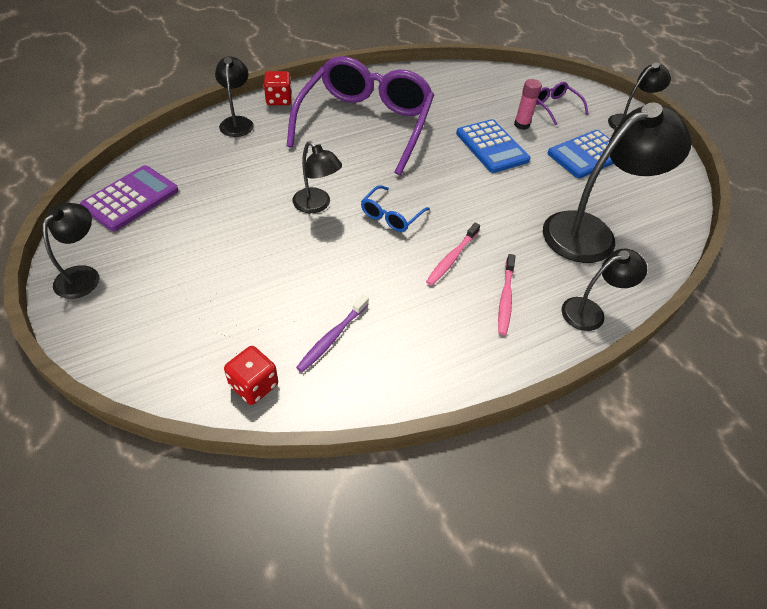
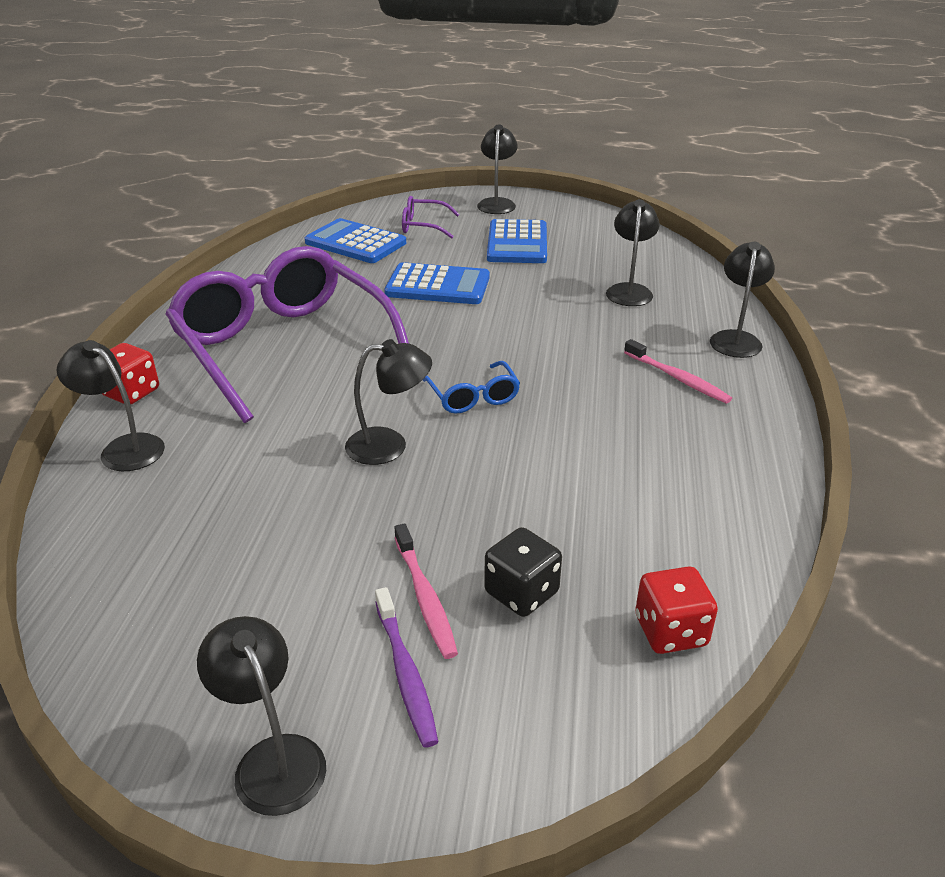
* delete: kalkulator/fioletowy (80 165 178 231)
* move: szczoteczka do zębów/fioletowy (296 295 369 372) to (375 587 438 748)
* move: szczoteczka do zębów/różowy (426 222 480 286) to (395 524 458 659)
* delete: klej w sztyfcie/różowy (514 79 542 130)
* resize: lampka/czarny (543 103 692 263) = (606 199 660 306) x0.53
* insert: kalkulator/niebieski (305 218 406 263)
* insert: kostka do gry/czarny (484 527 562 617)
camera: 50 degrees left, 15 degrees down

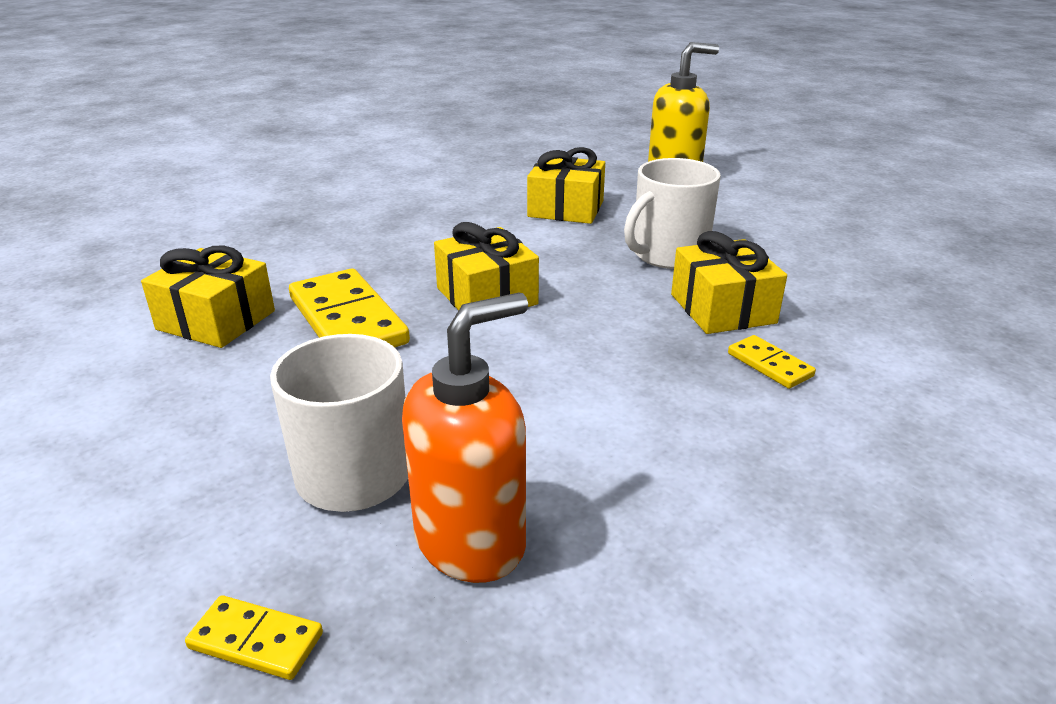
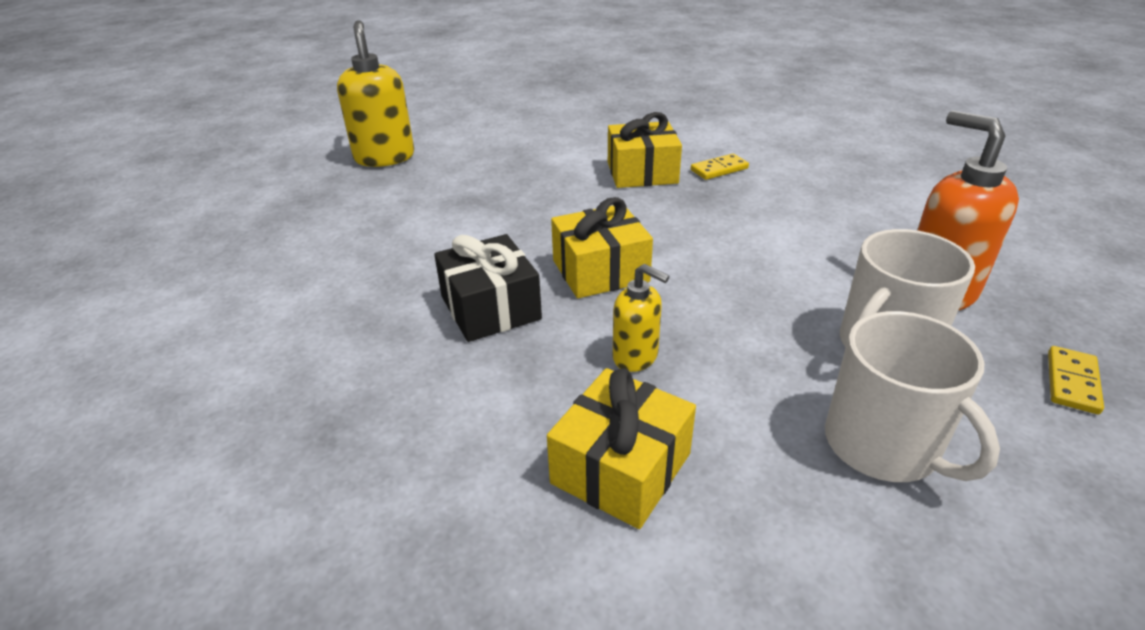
* replace: kostka domina/żółty (289 269 410 347) to dozownik mydła/żółty (613 264 669 372)
* delete: prezent/żółty (527 147 605 224)
* move: kubek/biały (624 158 721 269) to (825 311 1000 482)
* insert: prezent/czarny (434 234 542 342)
camera: 80 degrees left, 5 degrees up

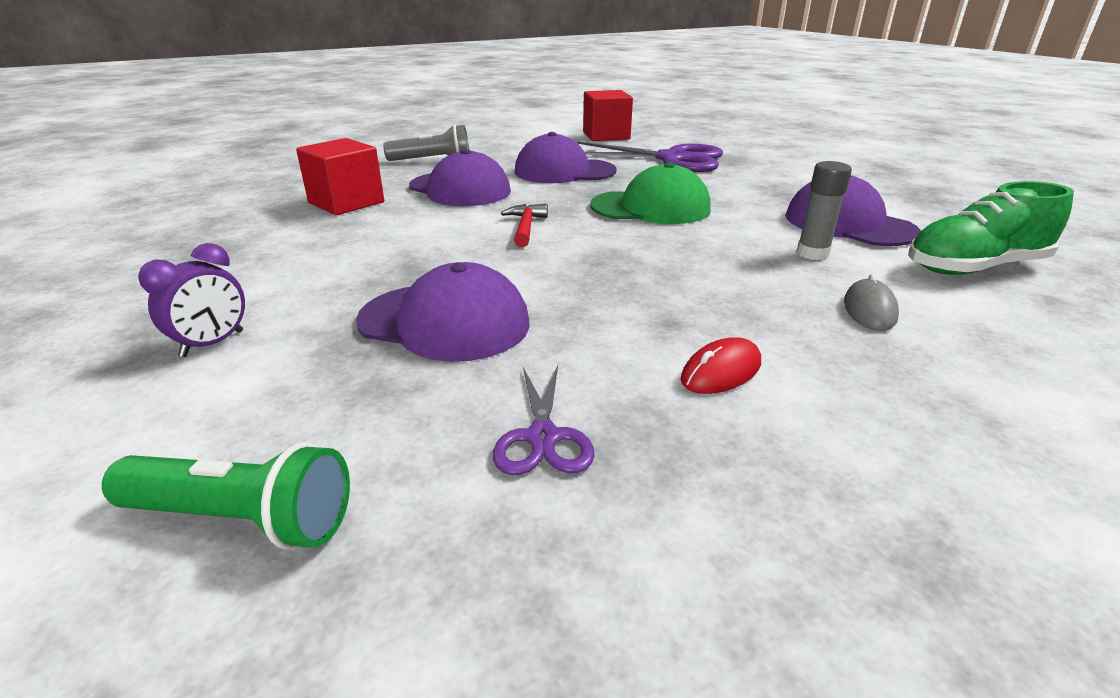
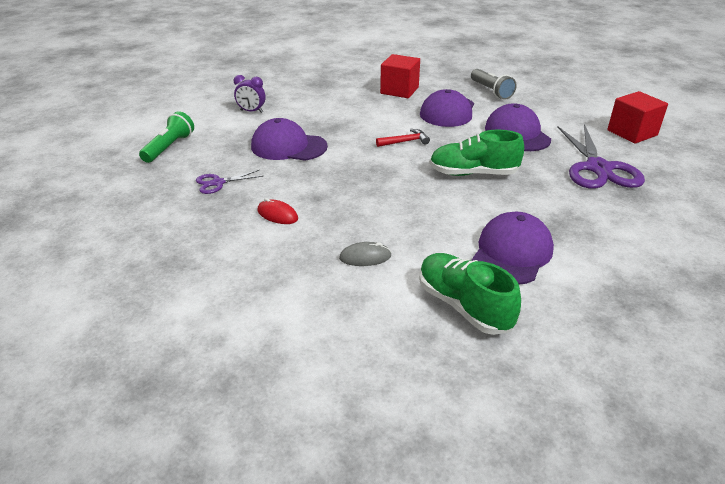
* rotate: latarka/zielony (102 442 350 550) = (139 111 194 163) 150 degrees counterclockwise
* rotate: czapka/fioletowy (356 262 530 362) = (251 118 328 161) 105 degrees clockwise
* replace: czapka/zielony (590 162 711 224) to but/zielony (429 130 524 176)
* delete: klej w sztyfcie/szary (796 161 852 260)
camera: 70 degrees right, 5 degrees up

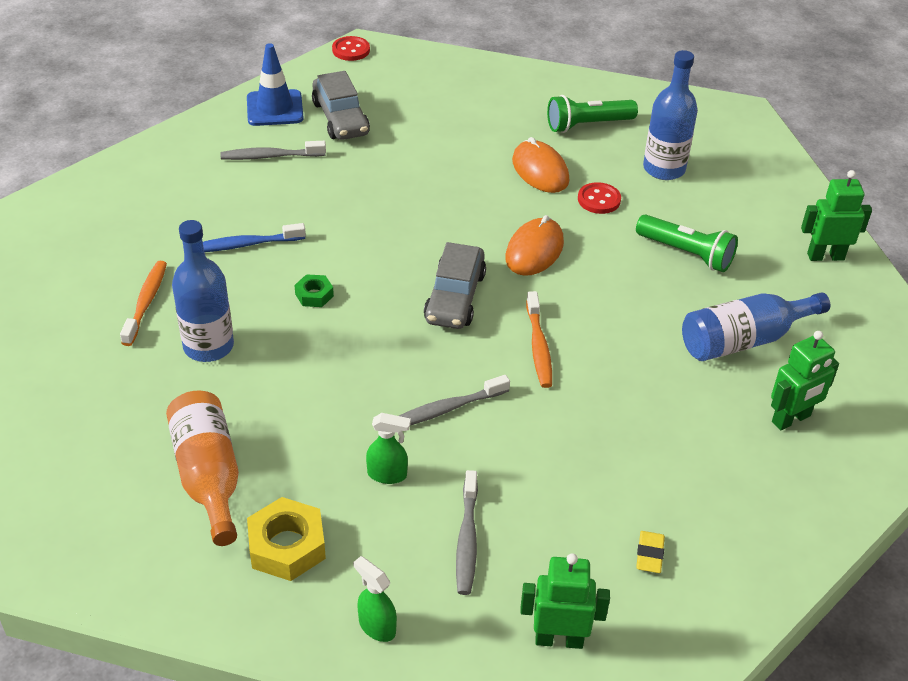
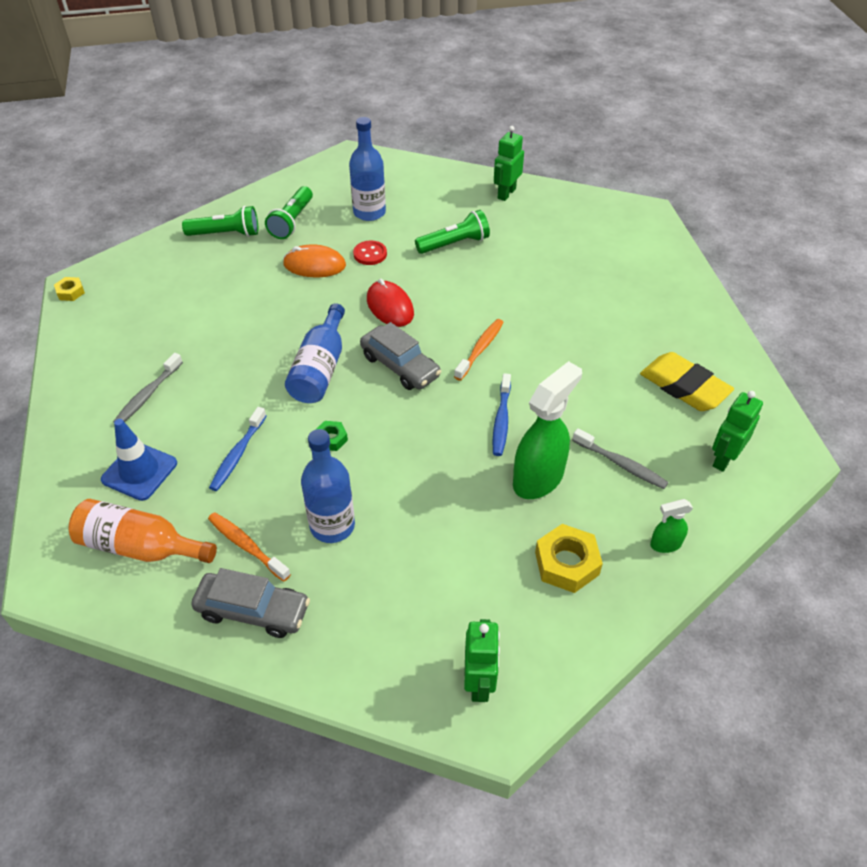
* move: butelka/pomarańczowy (166 391 239 546) to (69 499 217 563)
* move: pachołek/niebieski (247 43 304 126) to (101 419 177 501)
* move: samochód/szary (312 71 370 140) to (191 568 310 638)
* replace: guzik/czerwony (332 36 370 61) to nakrętka/żółty (54 277 85 301)
* resize: spryskiwacz/zielony (366 413 411 484) = (513 361 582 499) x2.05
* recolor: szczoteczka do zębów/szary (399 375 510 425) to szczoteczka do zębów/niebieski (492 373 511 456)
* recolor: myszka/pomarańczowy (505 215 564 276) to myszka/czerwony (367 279 414 327)
* rotate: szczoteczka do zębów/pomarańczowy (526 291 552 388) = (454 319 504 381) 90 degrees counterclockwise
* resize: gumka do mazania/żółty (636 531 665 573) = (640 352 734 411) x2.31
* move: butelka/niebieski (682 292 830 361) to (285 303 345 403)
* move: robot/zielony (771 331 839 430) to (464 619 500 702)
* insert: latarka/zielony (182 206 258 237)
camera: 55 degrees left, 5 degrees up

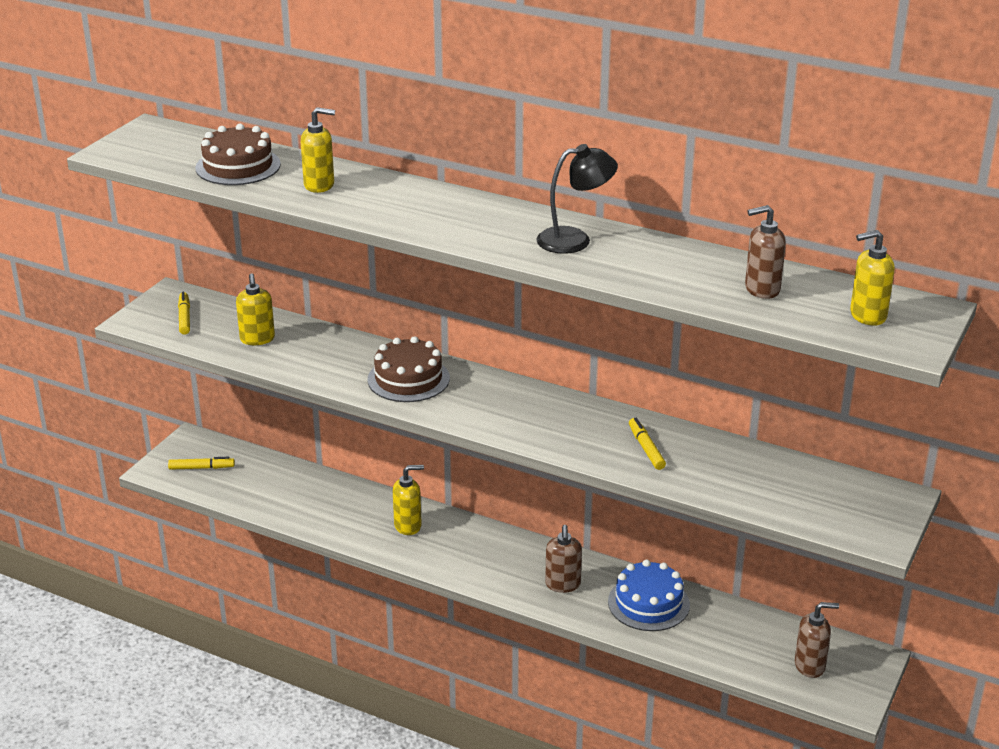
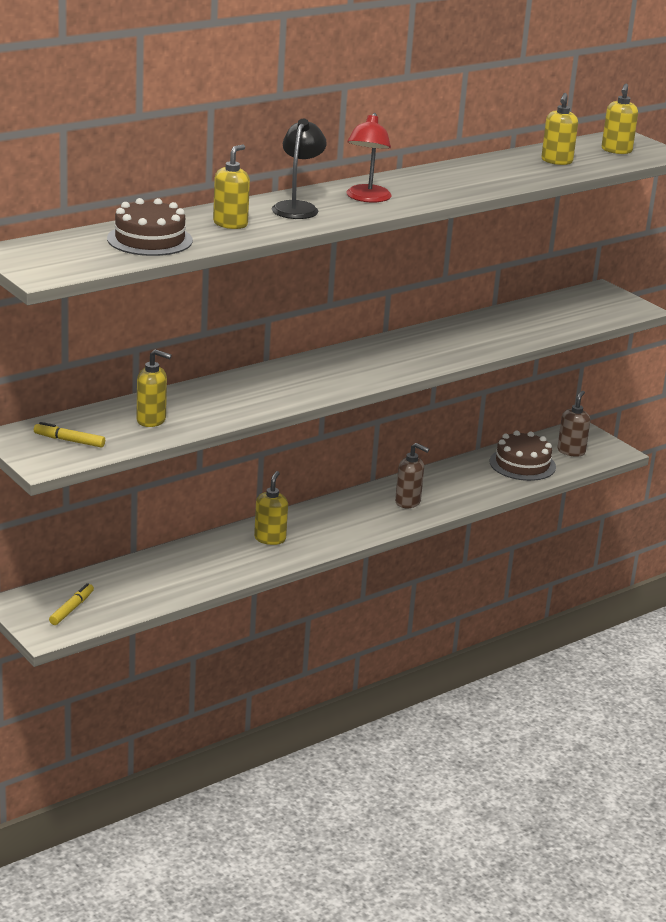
* move: tort/brązowy (368 336 450 402) to (489 431 556 481)
* move: lampka/czarny (536 144 618 254) to (272 119 327 219)
* delete: tort/niebieski (608 560 690 631)
* delete: flamaster/żółty (629 418 666 470)
* recolor: dozownik mydła/brązowy (745 205 786 299) to dozownik mydła/żółty (541 93 578 165)
* insert: lampka/czerwony (346 113 392 203)
camera: 65 degrees left, 5 degrees down

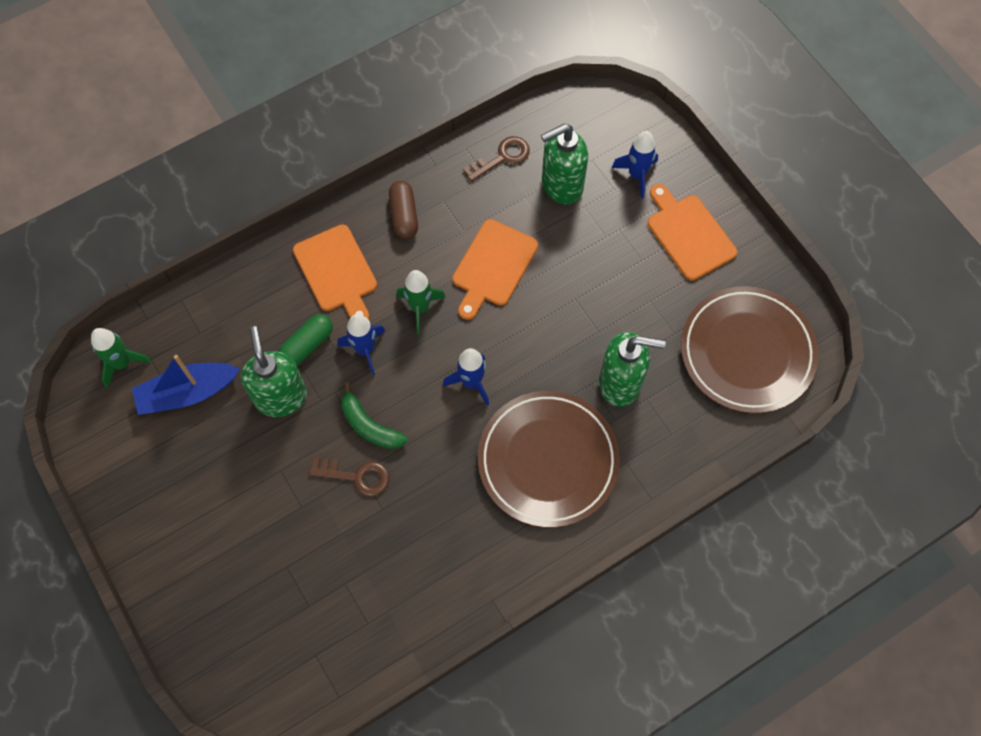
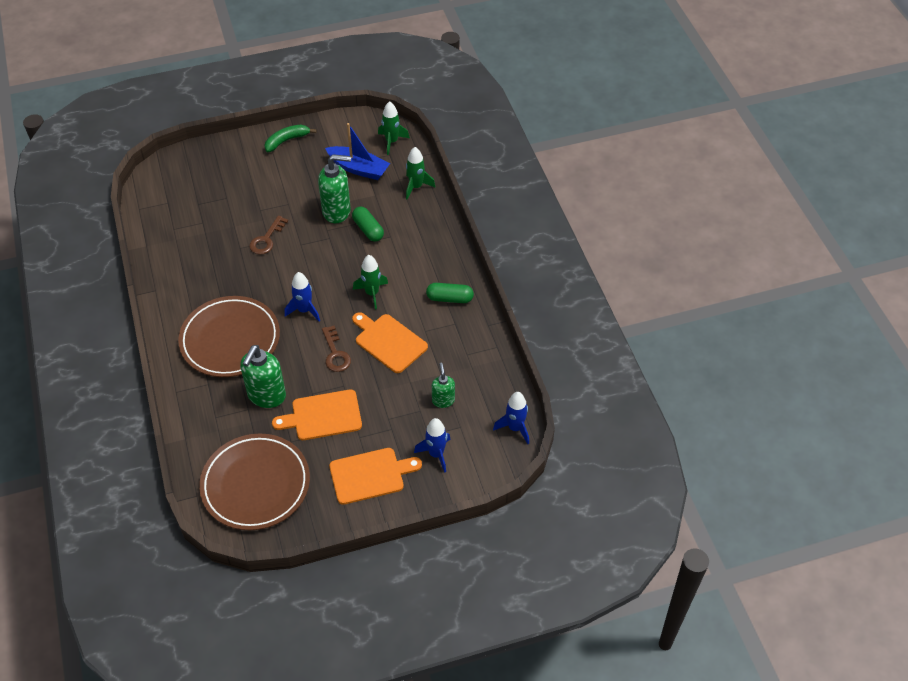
* rotate: łódka/niebieski (132 355 240 415) = (325 123 390 180) 120 degrees clockwise
* move: deska do krojenia/pomarańczowy (293 224 377 320) to (272 389 362 440)
* move: rakieta/niebieski (337 314 385 375) to (493 392 529 444)
* move: banan/zielony (341 383 408 449) to (264 124 317 152)
* recolor: kapsułka/brązowy (389 181 418 239) to kapsułka/zielony (426 283 474 303)
* move: klucz/brązowy (463 136 530 182) to (322 326 351 372)
* resize: dozownik mydła/zielony (541 124 588 204) = (432 362 455 408) x0.57
* insert: rakieta/zielony (406 147 435 200)
camera: 105 degrees right, 15 degrees down

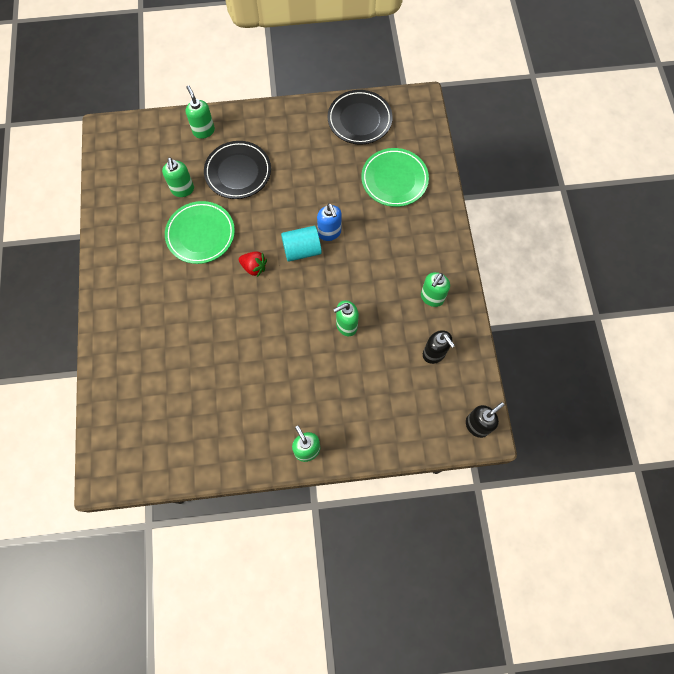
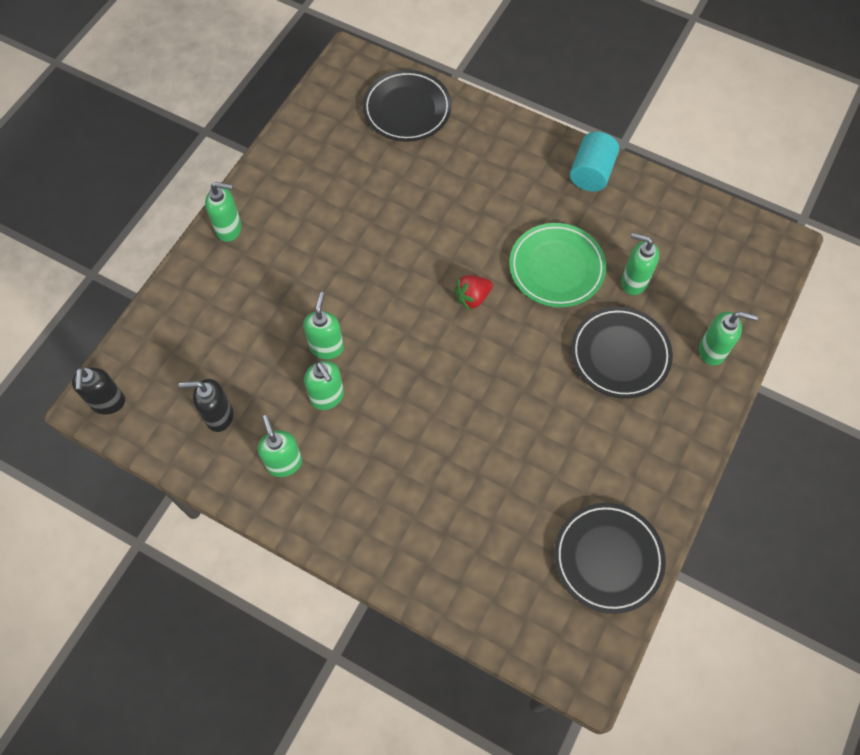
* move: walec/turkusowy (281 226 322 262) to (570 132 619 192)
* delete: dozownik mydła/niebieski (317 203 342 241)
* delete: talerz/zielony (361 148 429 207)
* insert: dozownik mydła/zielony (304 361 344 410)
* insert: talerz/czarny (363 70 452 142)
camera: 125 degrees right, 5 degrees down

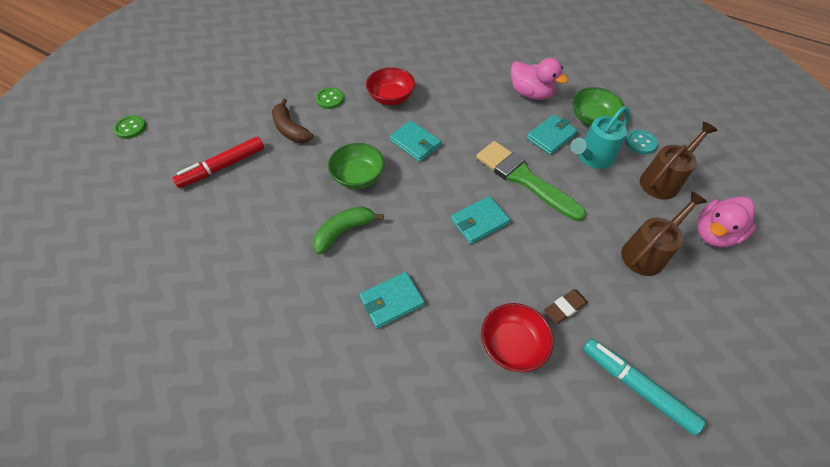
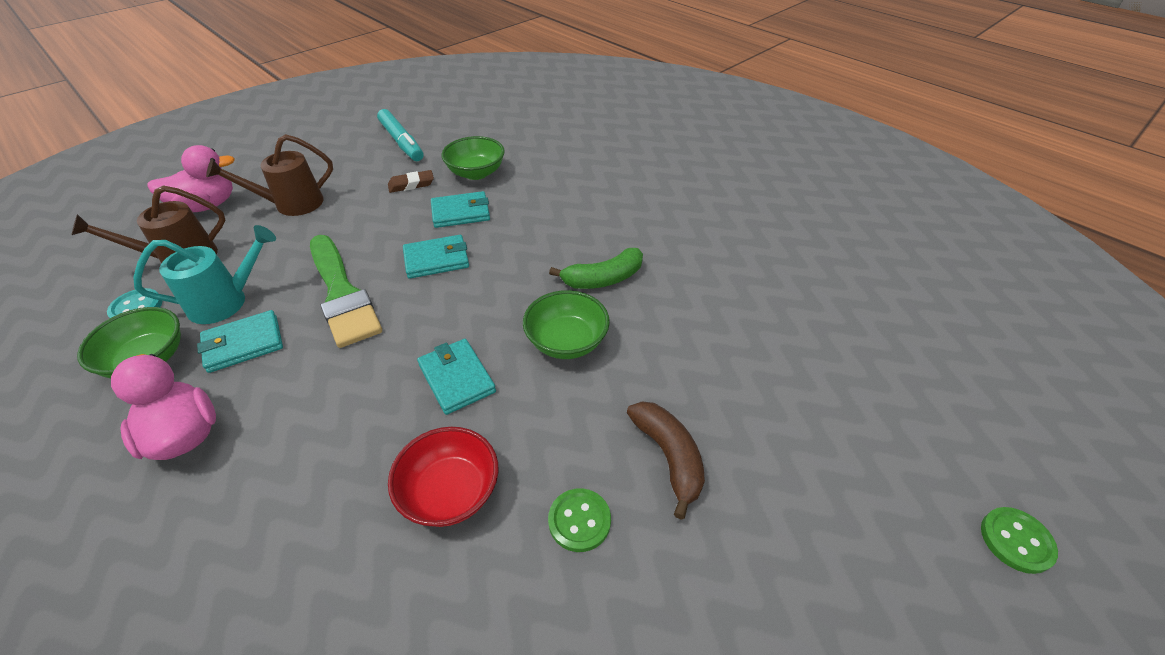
* delete: flamaster/czerwony (172 137 264 188)
* move: portfel/turkusowy (359 272 425 329) to (431 191 490 228)
* recolor: miska/czerwony (481 303 554 372) to miska/zielony (441 136 505 180)
camera: 165 degrees left, 10 degrees down

